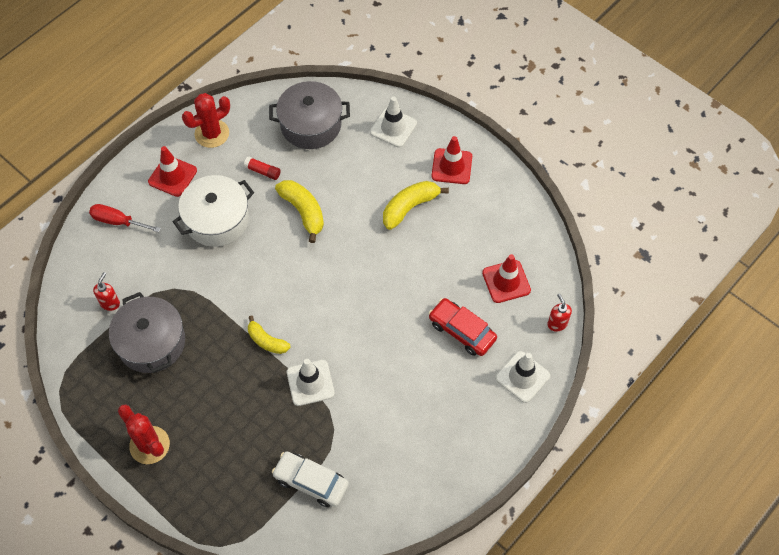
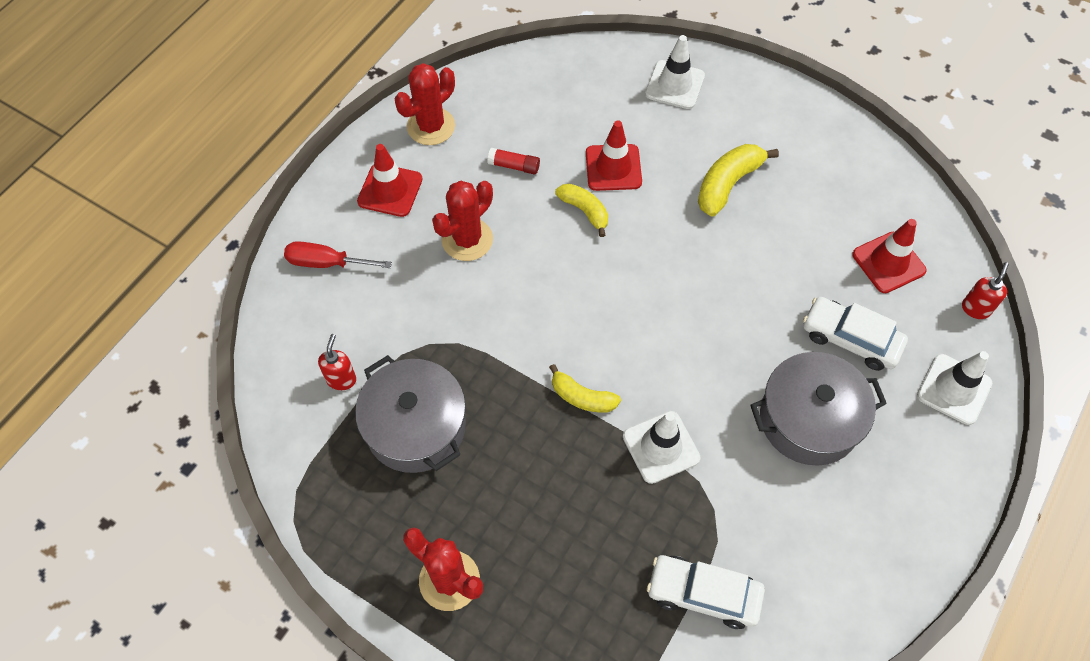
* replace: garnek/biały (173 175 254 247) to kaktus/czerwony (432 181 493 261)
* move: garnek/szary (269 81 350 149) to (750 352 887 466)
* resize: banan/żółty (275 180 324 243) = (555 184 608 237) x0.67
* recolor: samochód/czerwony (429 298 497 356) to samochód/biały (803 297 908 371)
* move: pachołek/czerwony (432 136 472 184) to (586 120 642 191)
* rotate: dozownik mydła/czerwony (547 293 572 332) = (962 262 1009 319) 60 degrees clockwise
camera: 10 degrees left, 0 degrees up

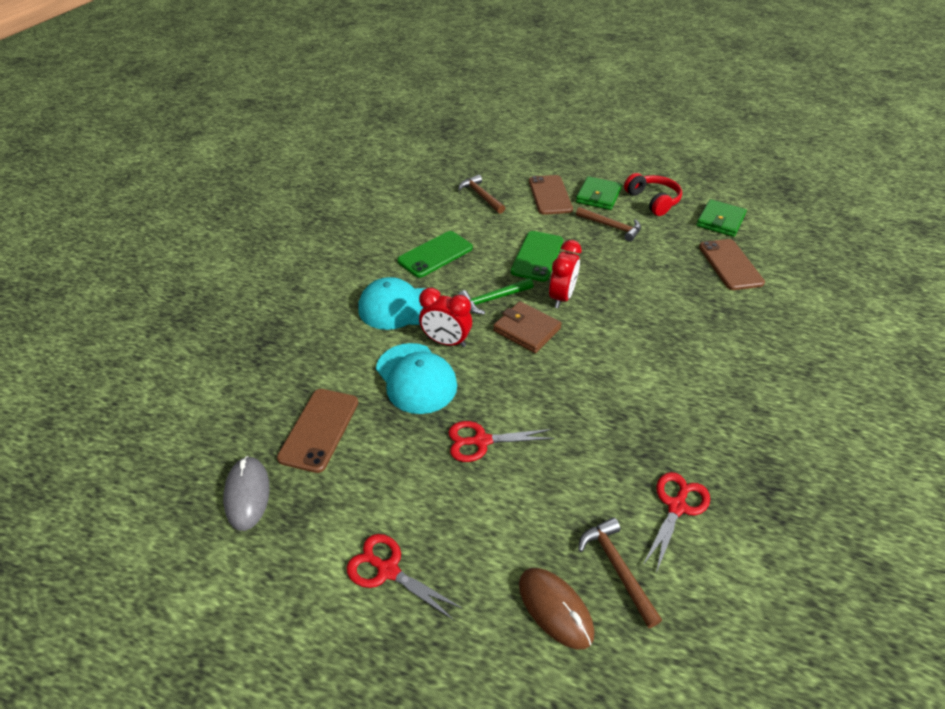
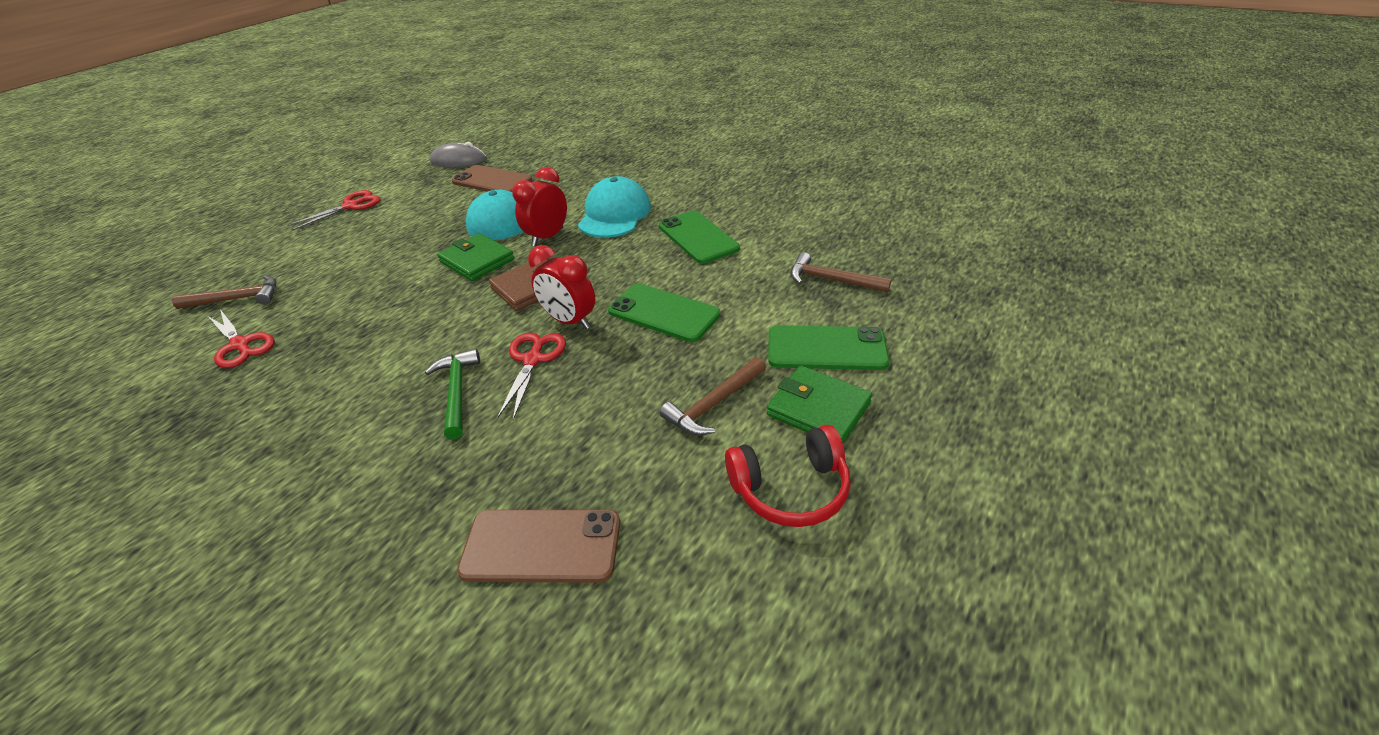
* move: nożyczki/czerwony (448 421 554 462) to (497 333 566 420)
* rotate: młotek/brązowy (458 175 505 214) = (791 252 892 292) 135 degrees counterclockwise
* move: młotek/zielony (458 278 533 315) to (425 349 480 439)
* delete: myszka/brązowy (519 568 594 649)
* recolor: telefon/brązowy (529 175 573 215) to telefon/zielony (768 325 890 370)
* move: portfel/zielony (696 199 747 237) to (437 233 514 281)
camera: 105 degrees right, 5 degrees down

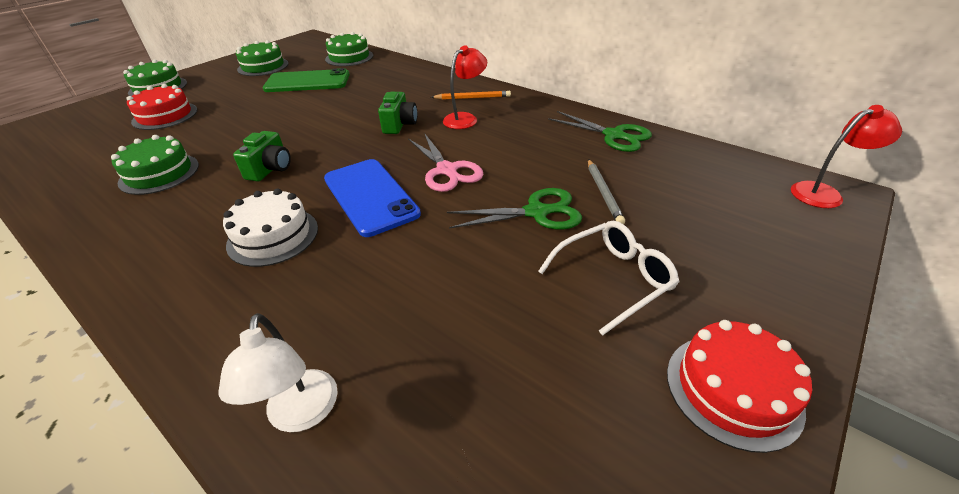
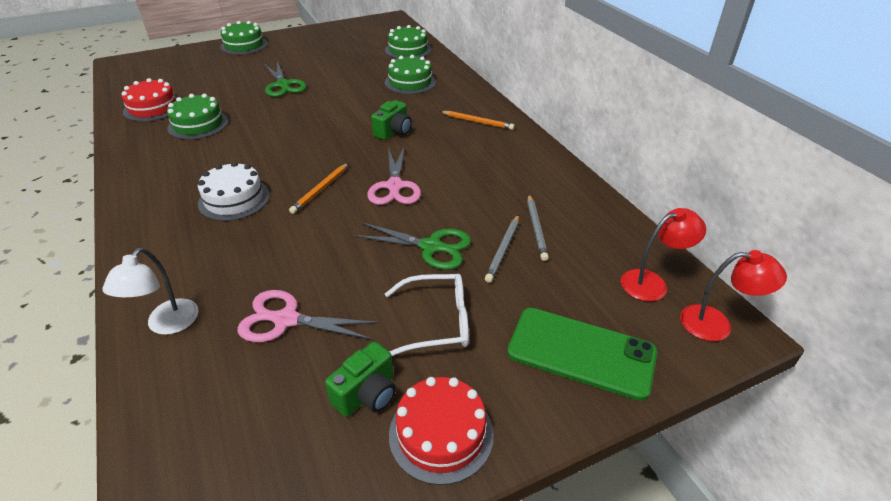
* move: tort/czerwony (127 84 197 130) to (121 78 178 122)
* move: aparat fotograficzny/zielony (233 131 291 182) to (325 341 396 417)
* move: tort/zielony (236 40 289 76) to (385 55 436 94)
* move: telefon/zielony (263 68 350 92) to (507 308 657 401)
* replace: telefon/niebieski (324 159 421 237) to ołówek/pomarańczowy (289 163 349 214)
* move: lampka/czerwony (443 45 487 129) to (621 208 706 301)
* move: nożyczki/zielony (548 111 652 152) to (265 61 307 97)
* insert: nożyczki/różowy (237 290 379 342)
* insert: ołówek/szary (527 195 549 261)
camera: 25 degrees right, 0 degrees up

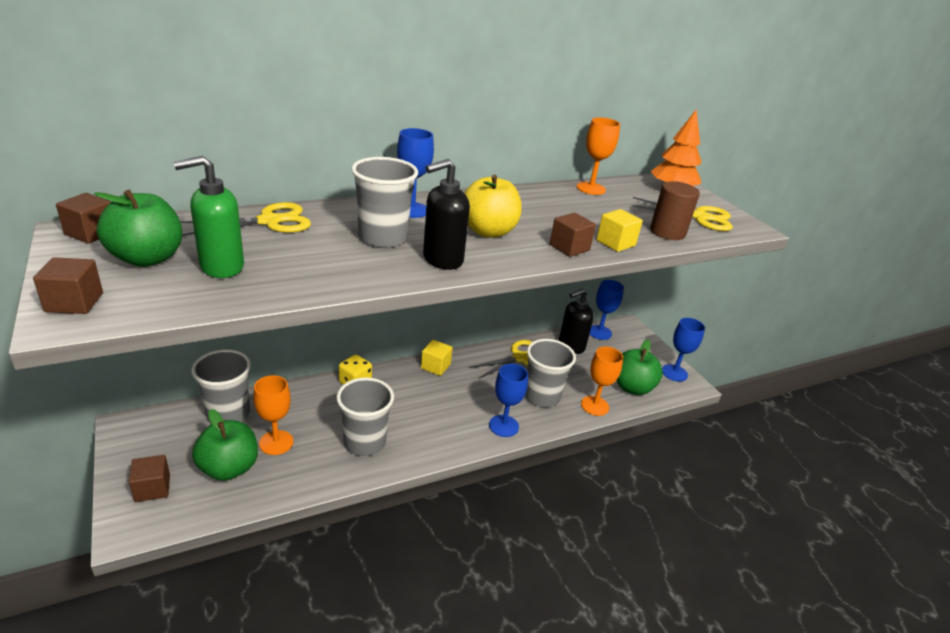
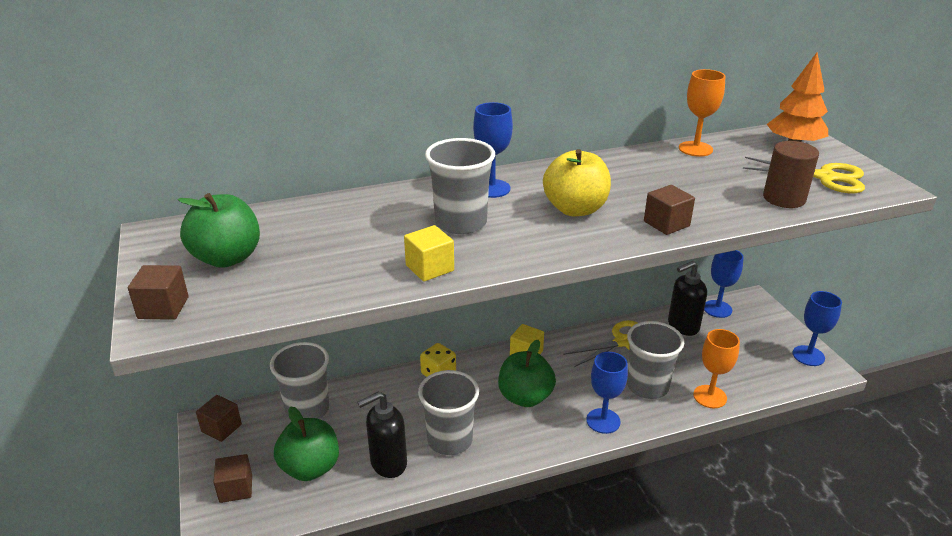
* move: sześcian/brązowy (56 193 110 244) to (196 395 242 442)
* delete: dozownik mydła/zielony (173 156 244 278)
* delete: nożyczki/żółty (180 202 311 236)
* delete: kielich/pomarańczowy (253 375 293 455)
* move: dozownik mydła/czarny (423 159 470 270) to (357 391 407 478)
* move: sześcian/żółty (596 209 643 252) to (404 225 454 282)
* move: jabłko/zielony (616 340 663 395) to (498 340 556 407)
camera: 10 degrees right, 0 degrees up

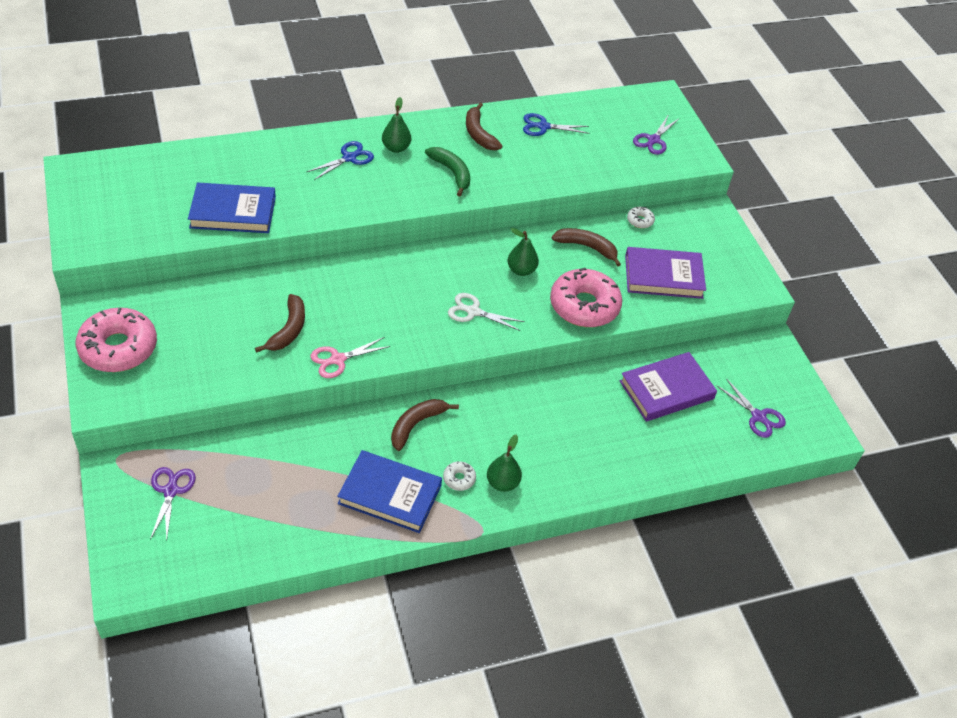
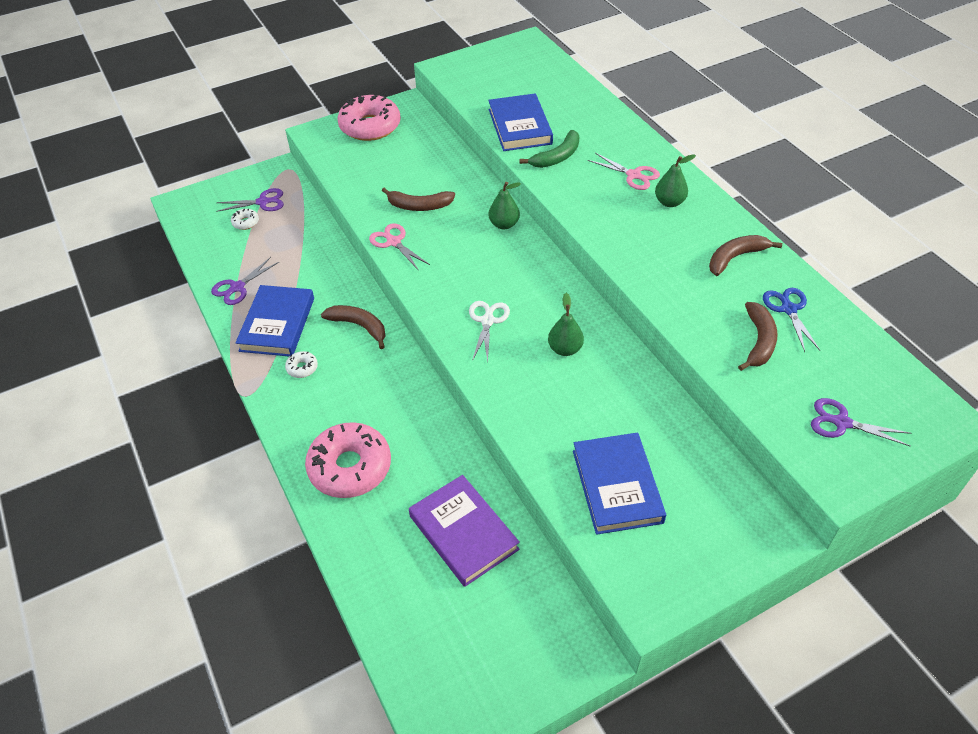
* recolor: nożyczki/niebieski (307 141 374 180) to nożyczki/różowy (588 153 660 190)
* move: banan/zielony (425 147 470 196) to (520 130 580 168)
* move: gruszka/zielony (487 434 522 492) to (489 182 521 229)
* move: donut/różowy (550 268 622 327) to (305 422 391 498)
* move: banan/brązowy (552 228 621 267) to (738 302 778 371)
* recolor: książka/fioletowy (625 247 706 299) to książka/niebieski (573 433 666 535)
* move: donut/biały (627 207 655 228) to (231 209 259 230)
* move: nożyczki/fioletowy (716 379 786 438) to (211 257 279 305)
camera: 85 degrees right, 0 degrees up

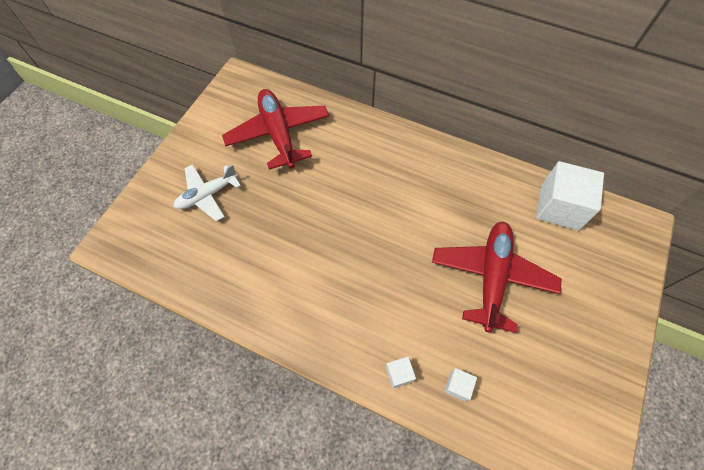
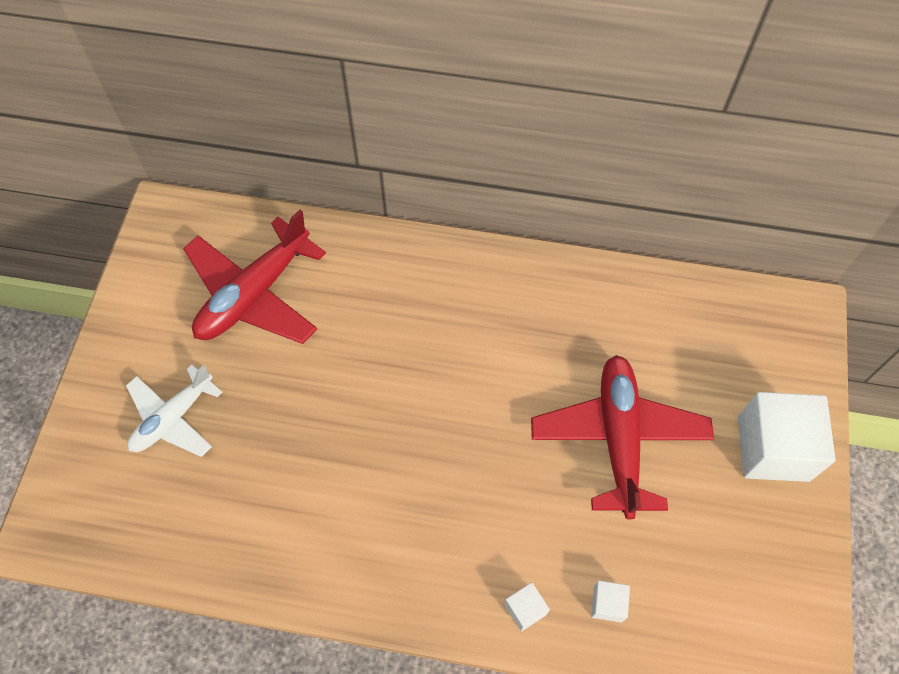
* rotate: samolot/czerwony (222 89 329 170) = (183 209 326 344) 105 degrees counterclockwise
* move: sześcian/biały (536 161 604 231) to (738 392 836 482)
camera: 15 degrees left, 0 degrees up

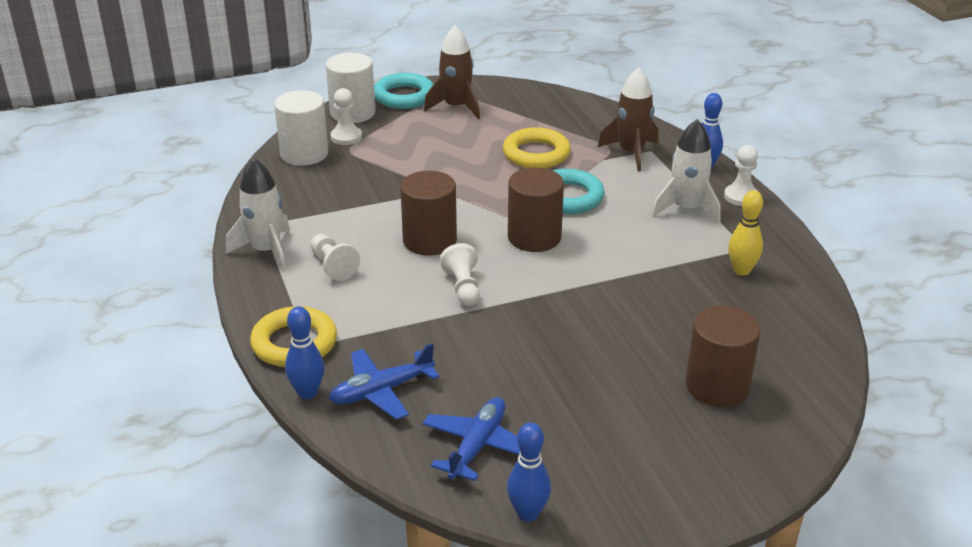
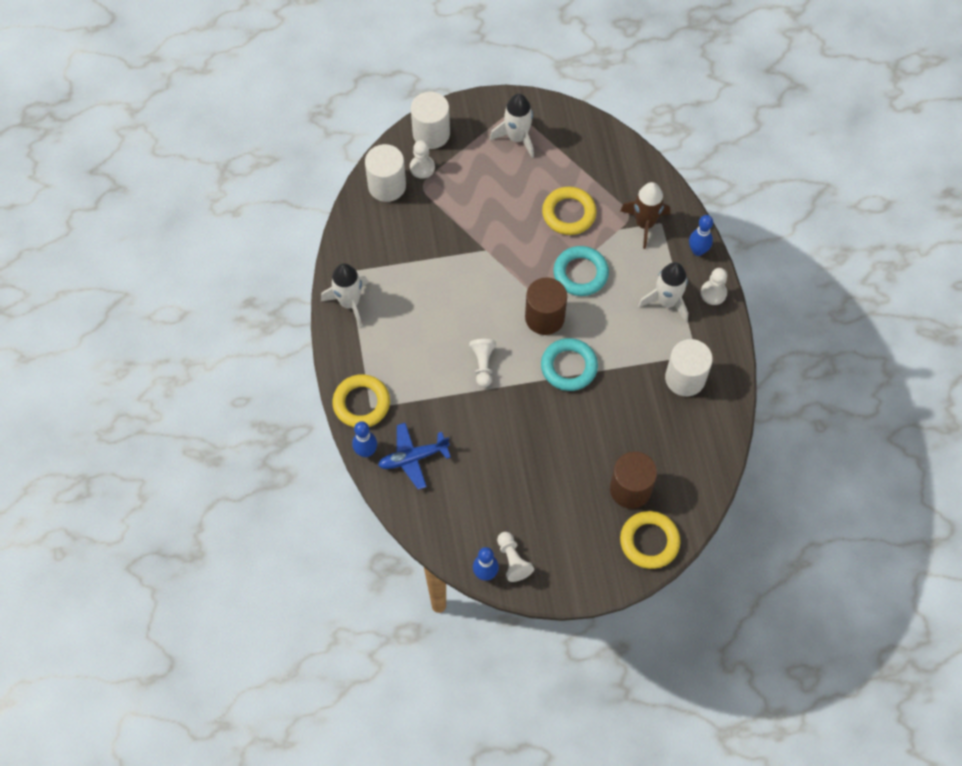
* move: pionek/biały (310 234 360 281) to (497 532 534 582)
* move: pierścień/turkusowy (374 73 433 109) to (541 338 598 391)
* delete: walec/brązowy (400 171 457 256)
* delete: samolot/niebieski (422 397 520 481)
* recolor: rakieta/brązowy (424 25 480 119) to rakieta/biały (490 94 534 158)
* replace: kręgiel/żółty (728 190 763 275) to walec/biały (665 339 713 396)
* insert: pierścień/żółty (620 511 681 569)
camera: 10 degrees right, 30 degrees up

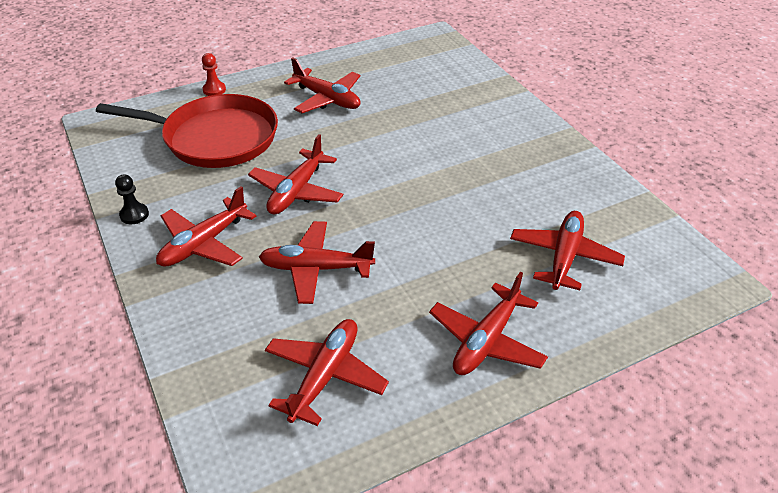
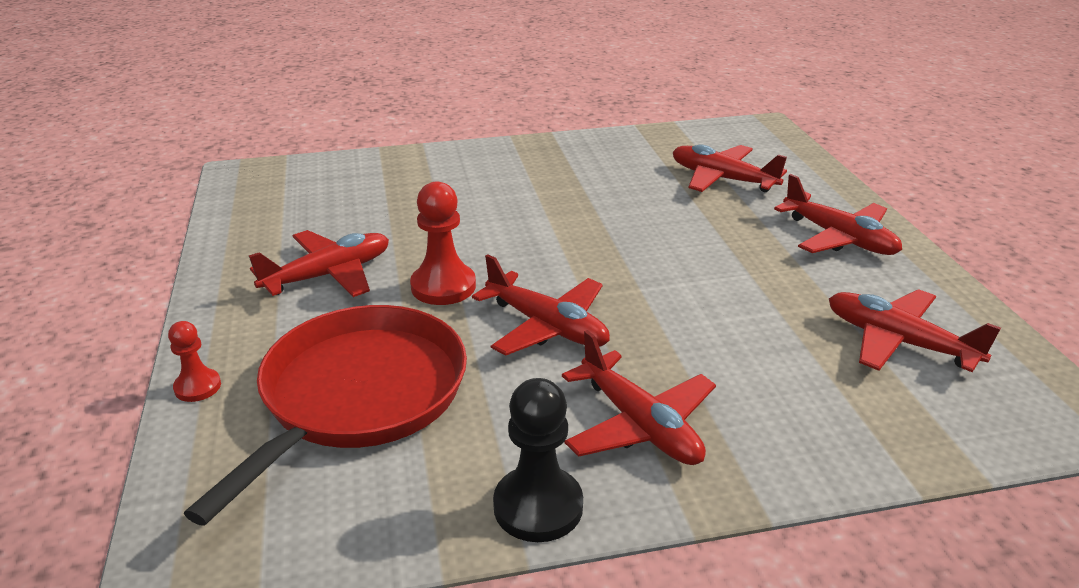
* resize: pionek/czarny (115 174 149 224) = (493 378 583 542) x1.71
* delete: samolot/czerwony (259 221 375 304)
* insert: pionek/czerwony (410 181 476 305)
camera: 75 degrees left, 10 degrees down

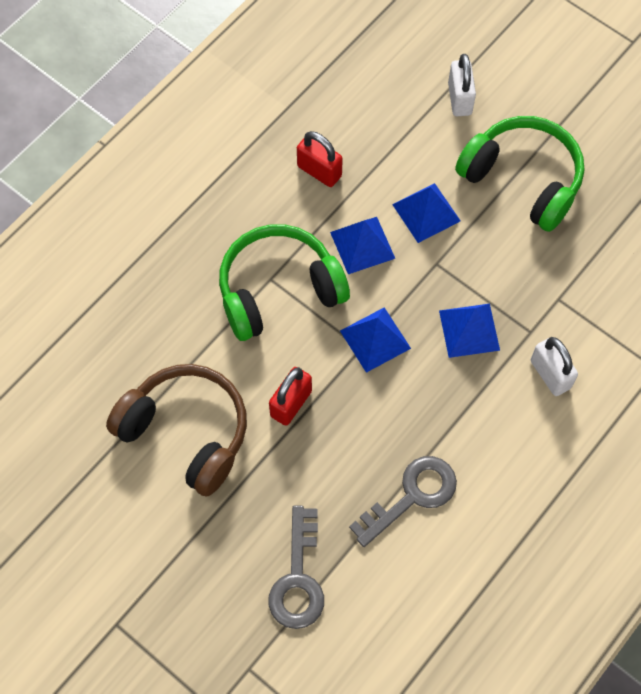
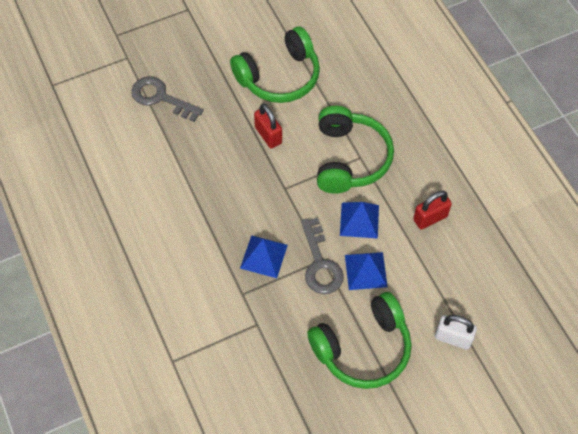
* recolor: słuchawki/brązowy (106 364 247 497) to słuchawki/zielony (230 26 320 103)
* delete: piramida/niebieski (340 307 411 373)
* move: klucz/szary (349 456 457 547) to (301 217 344 294)
* delete: kłódka/biały (531 337 578 396)
camera: 115 degrees right, 5 degrees down

